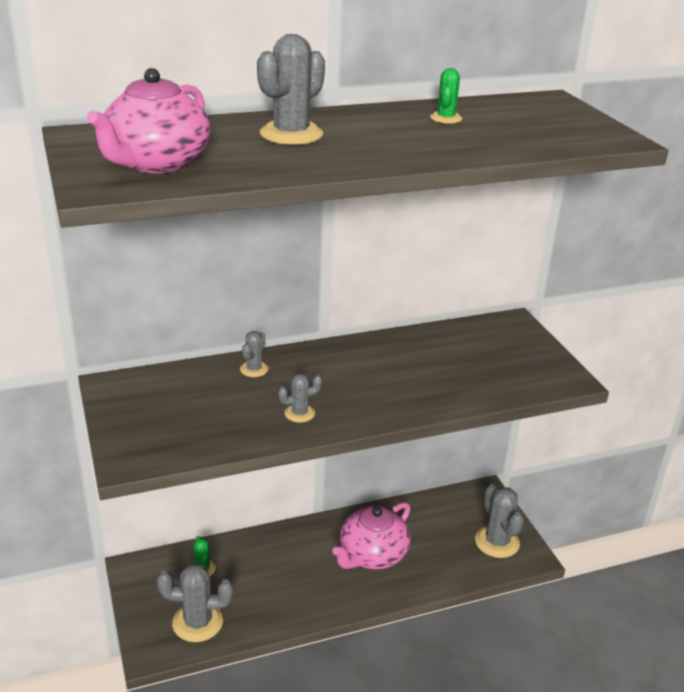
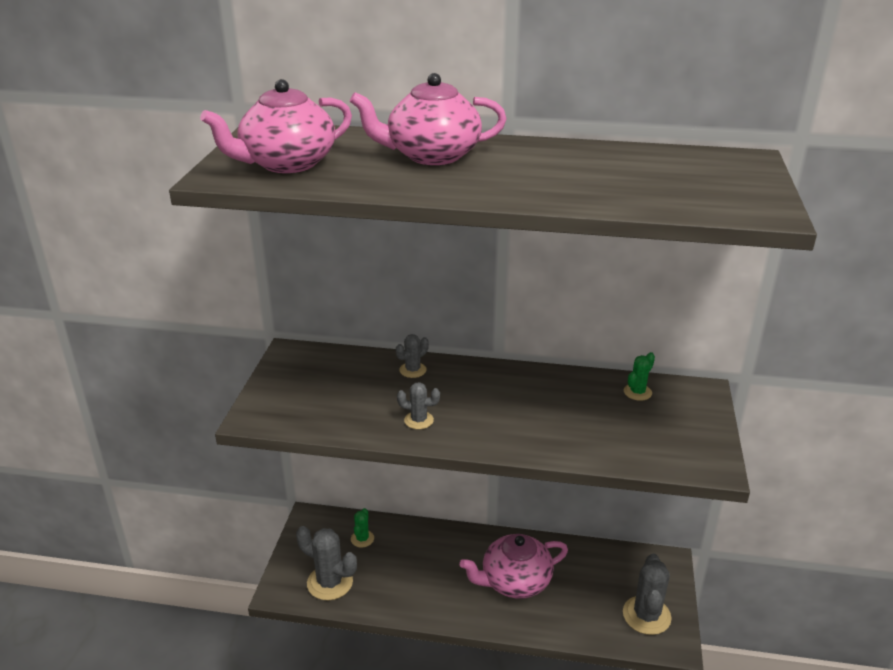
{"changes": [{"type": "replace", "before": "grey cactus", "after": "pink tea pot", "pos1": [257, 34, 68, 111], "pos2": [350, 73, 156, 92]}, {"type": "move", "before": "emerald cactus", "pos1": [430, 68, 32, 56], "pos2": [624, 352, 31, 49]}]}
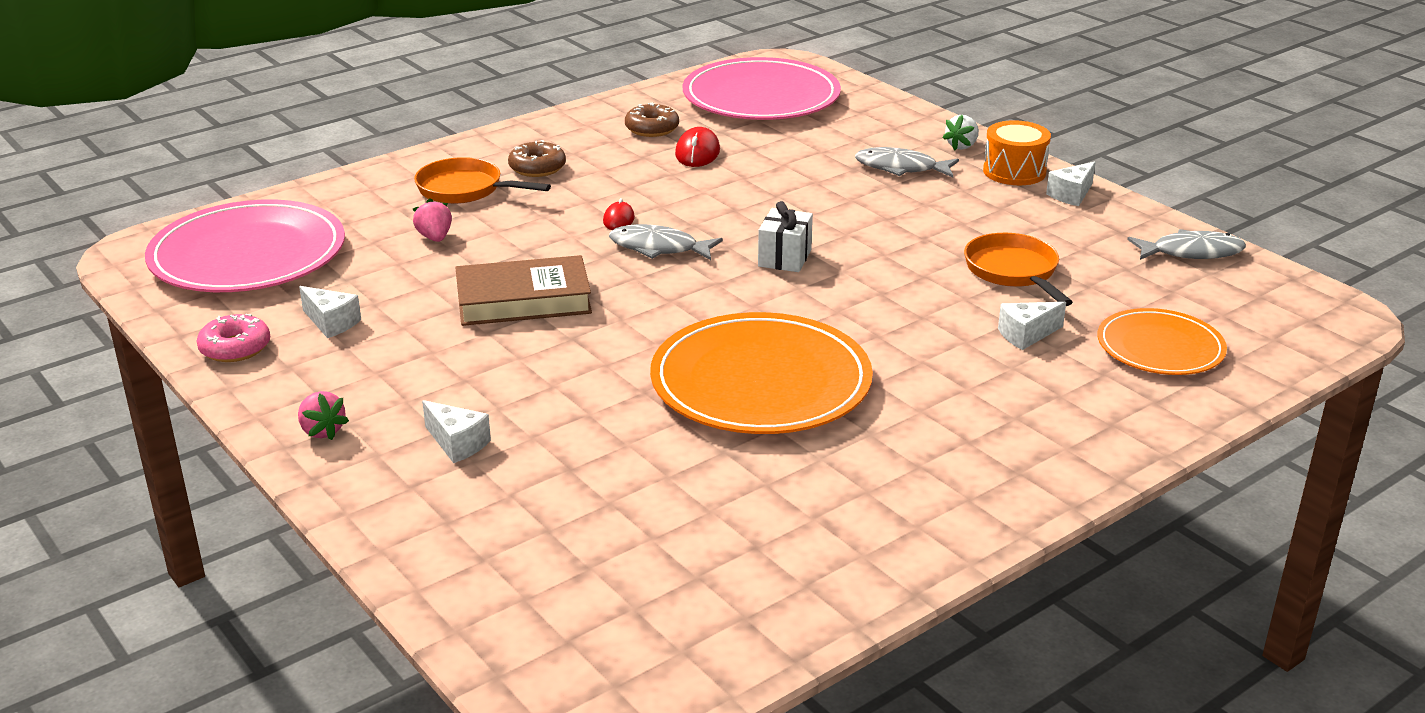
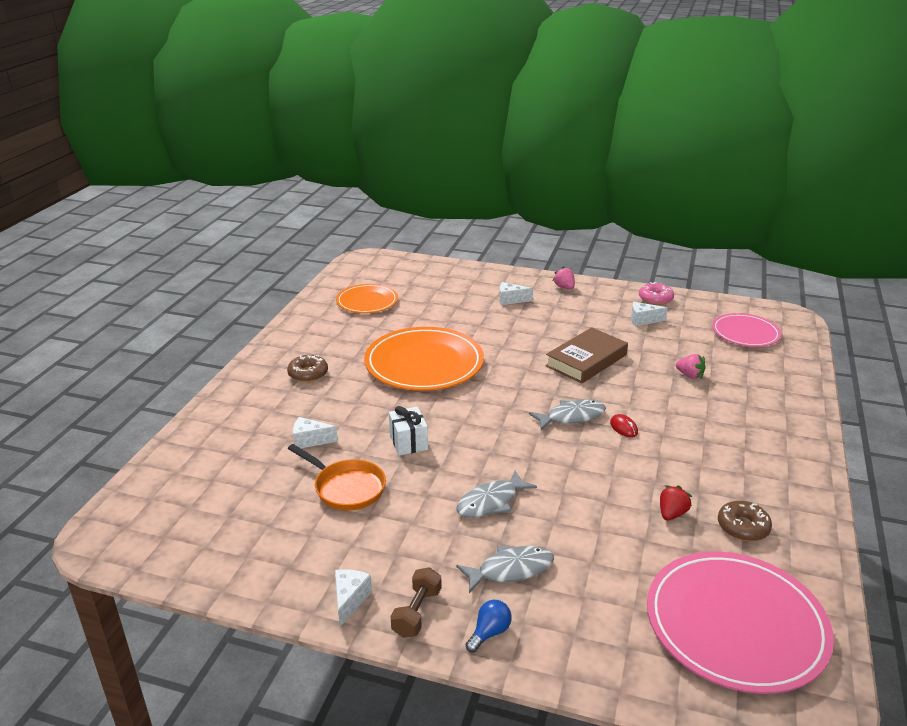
{"changes": [{"type": "replace", "before": "pure white strawberry", "after": "cobalt light bulb", "pos1": [942, 115, 37, 36], "pos2": [465, 600, 47, 53]}, {"type": "replace", "before": "bright orange snare drum", "after": "russet free weight", "pos1": [983, 120, 68, 65], "pos2": [391, 567, 50, 71]}, {"type": "replace", "before": "crimson PC mouse", "after": "crimson strawberry", "pos1": [675, 127, 45, 40], "pos2": [660, 485, 32, 36]}, {"type": "move", "before": "russet donut", "pos1": [508, 140, 58, 37], "pos2": [287, 355, 41, 27]}, {"type": "delete", "before": "bright orange pan", "pos1": [414, 157, 137, 47]}, {"type": "resize", "before": "pink flat dish", "pos1": [145, 200, 200, 92], "pos2": [712, 313, 69, 34], "scale": 0.59}, {"type": "move", "before": "pure white present", "pos1": [758, 201, 55, 71], "pos2": [389, 406, 39, 50]}, {"type": "move", "before": "grey toy fish", "pos1": [1127, 229, 119, 31], "pos2": [456, 471, 81, 47]}, {"type": "rotate", "before": "pure white piece of cheese", "pos1": [998, 302, 68, 48], "pos2": [293, 417, 45, 31], "turn": -120}, {"type": "move", "before": "bright orange flat dish", "pos1": [1098, 308, 129, 67], "pos2": [336, 284, 62, 29]}, {"type": "rotate", "before": "pink strawberry", "pos1": [298, 391, 51, 49], "pos2": [553, 266, 22, 23], "turn": 45}]}
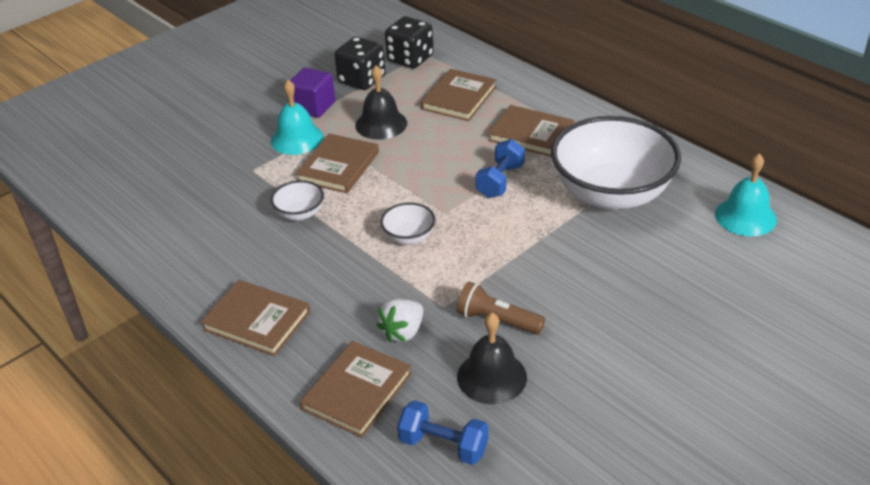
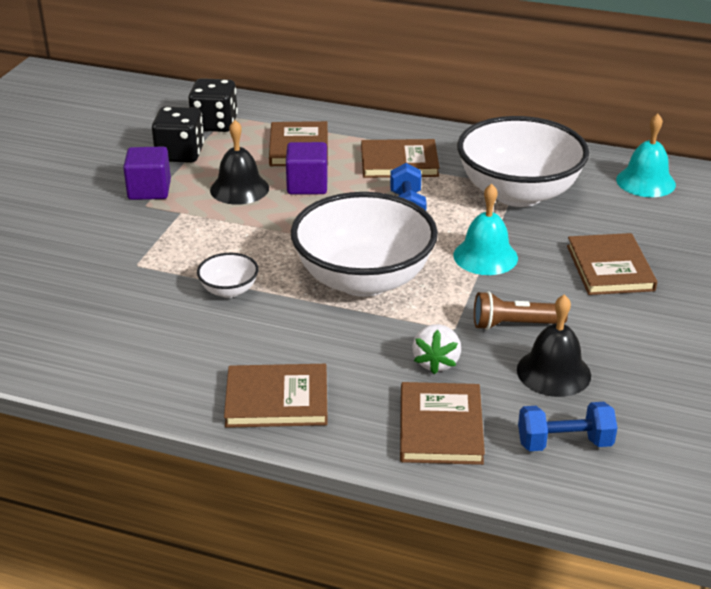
{"changes": [{"type": "move", "before": "aqua school bell", "pos1": [271, 80, 52, 75], "pos2": [453, 184, 65, 91]}, {"type": "move", "before": "russet hardcover", "pos1": [296, 134, 83, 59], "pos2": [567, 233, 90, 62]}, {"type": "resize", "before": "pure white deep dish", "pos1": [380, 202, 55, 42], "pos2": [291, 192, 147, 105], "scale": 2.38}, {"type": "insert", "after": "violet solid cube", "pos2": [286, 142, 42, 52]}]}
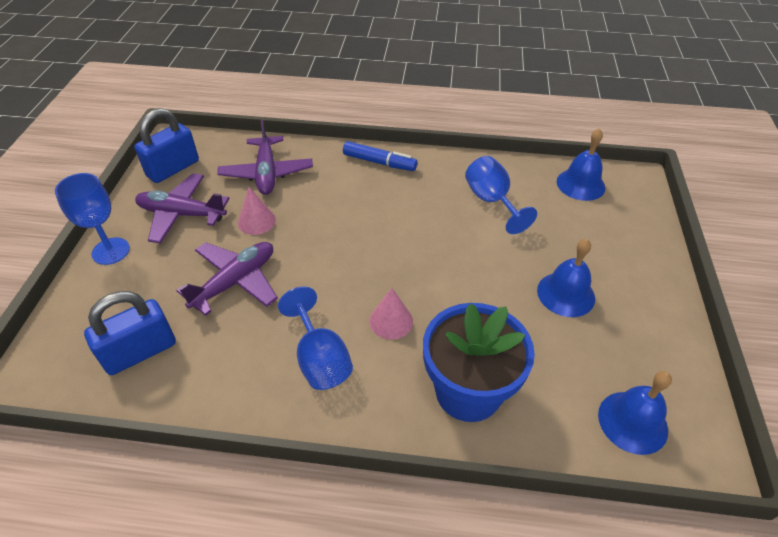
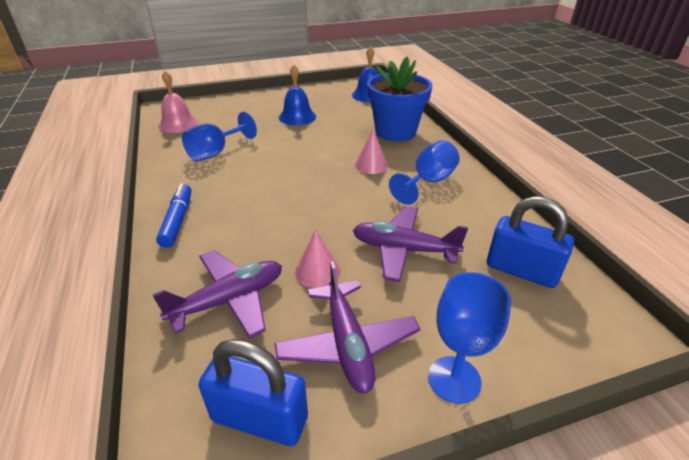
{"changes": [{"type": "recolor", "before": "cobalt school bell", "after": "pink school bell", "pos1": [557, 128, 48, 73], "pos2": [158, 71, 40, 62]}]}
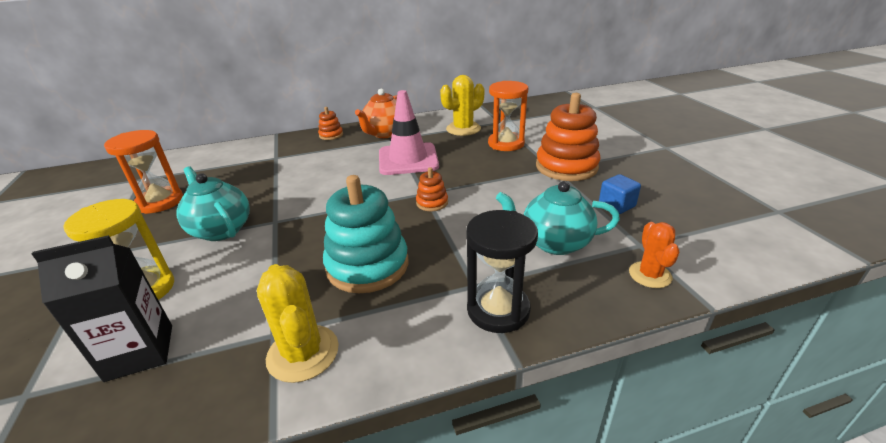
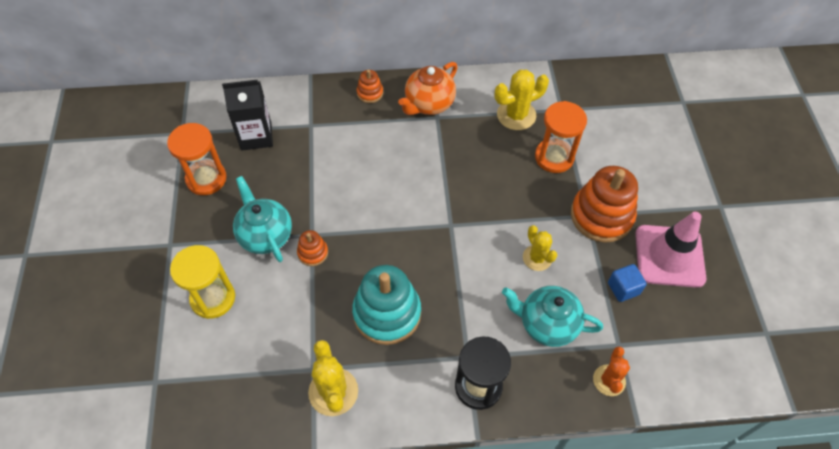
{"changes": [{"type": "move", "before": "pink safety cone", "pos1": [379, 90, 60, 85], "pos2": [635, 212, 71, 76]}, {"type": "move", "before": "bright orange stacking rings", "pos1": [416, 167, 32, 44], "pos2": [297, 230, 31, 36]}, {"type": "move", "before": "ebony milk carton", "pos1": [32, 235, 140, 147], "pos2": [222, 80, 51, 71]}, {"type": "insert", "after": "yellow cactus", "pos2": [523, 225, 34, 46]}]}
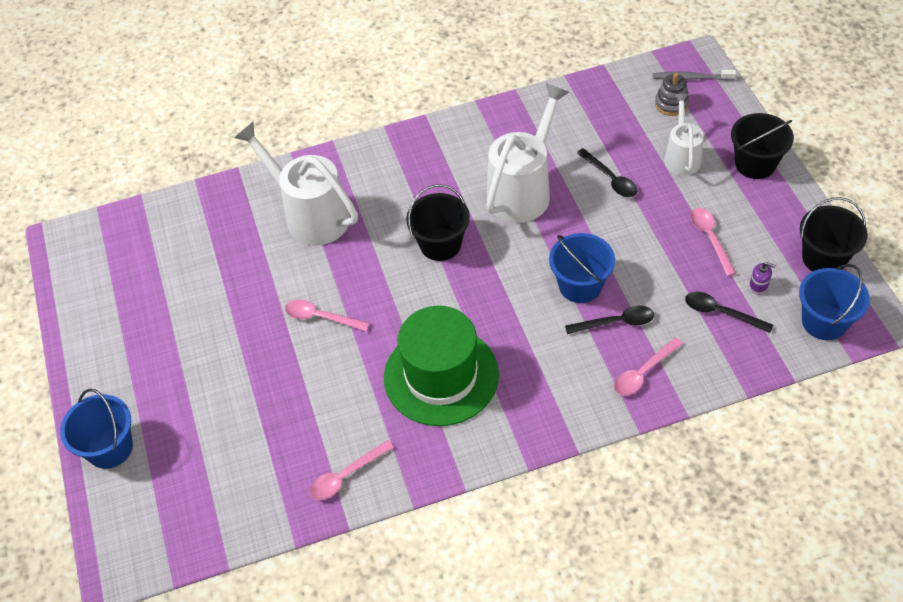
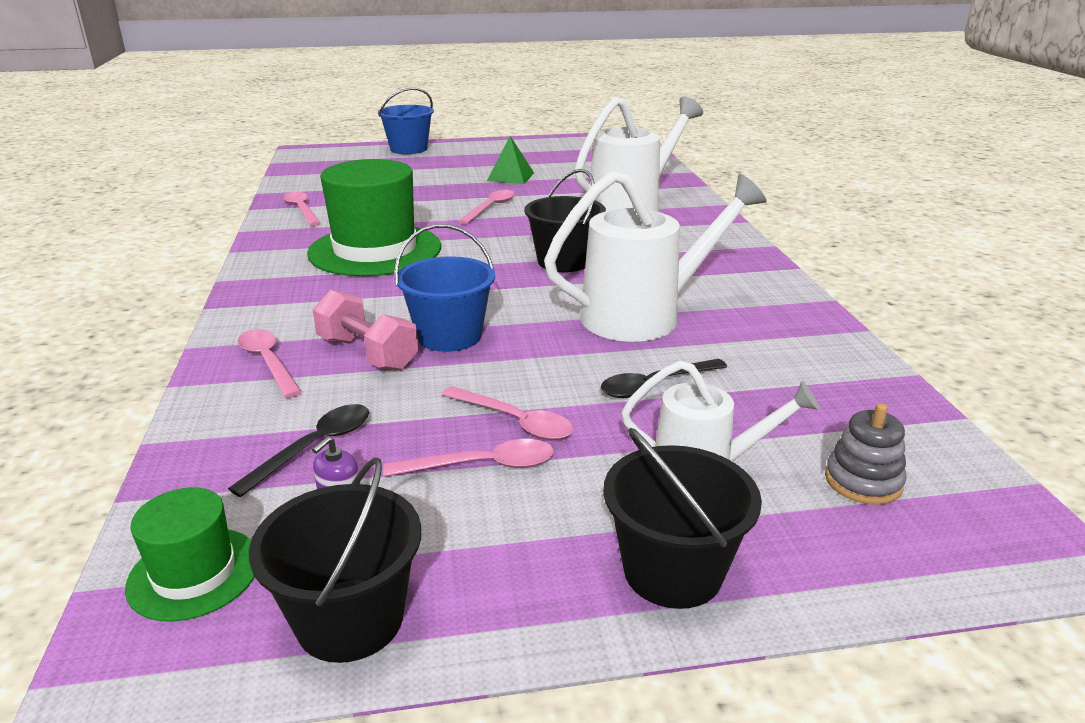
{"changes": [{"type": "delete", "before": "grey toothbrush", "pos1": [653, 70, 83, 10]}, {"type": "rotate", "before": "pure white sprinkling can", "pos1": [486, 83, 83, 140], "pos2": [544, 171, 222, 171], "turn": -60}, {"type": "replace", "before": "cobalt sand bucket", "after": "emerald tall hat", "pos1": [799, 264, 71, 76], "pos2": [125, 487, 130, 135]}, {"type": "replace", "before": "ebony teaspoon", "after": "pink free weight", "pos1": [565, 305, 89, 29], "pos2": [313, 290, 105, 81]}, {"type": "insert", "after": "emerald pyramid", "pos2": [487, 136, 47, 48]}, {"type": "insert", "after": "pink teaspoon", "pos2": [442, 386, 131, 54]}]}
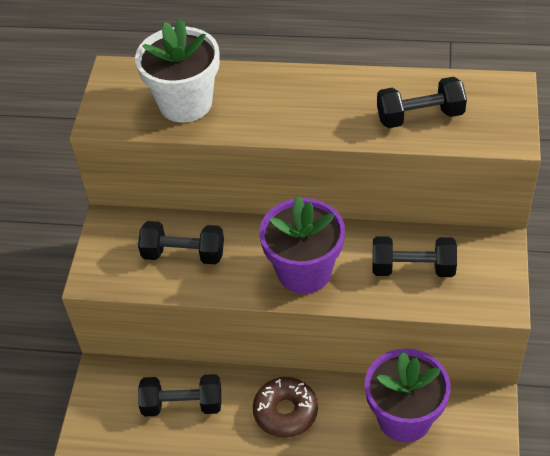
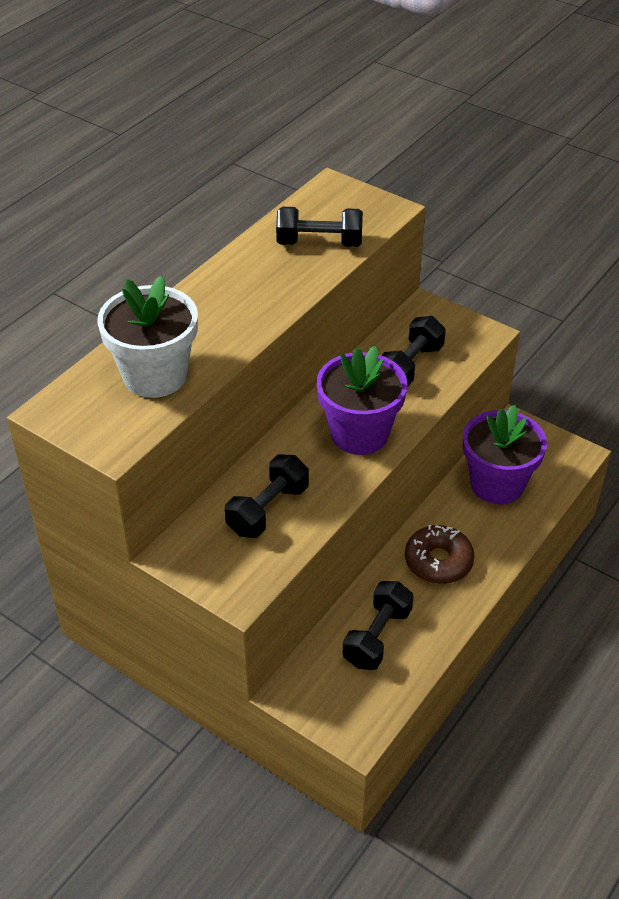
{"changes": [{"type": "rotate", "before": "ebony free weight", "pos1": [377, 77, 90, 51], "pos2": [276, 207, 87, 40], "turn": 75}]}
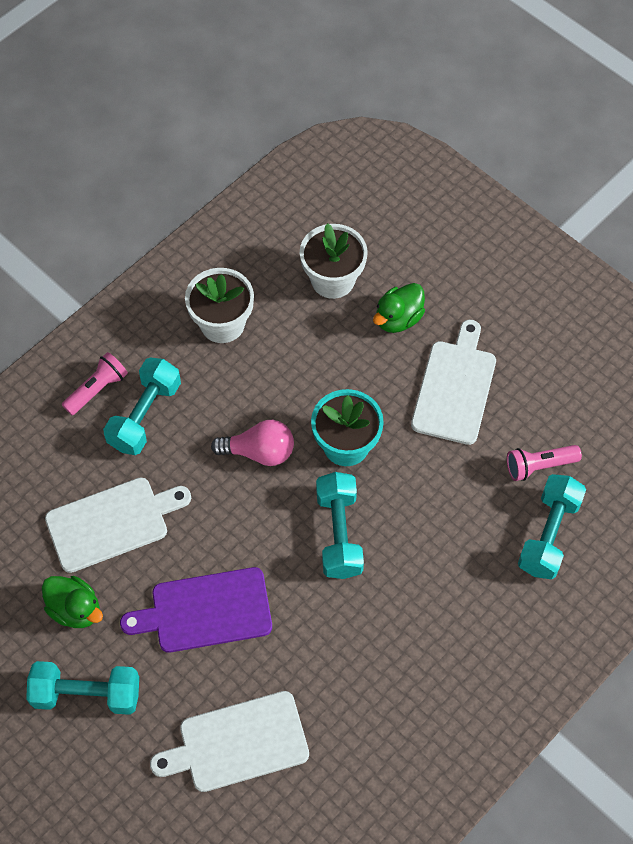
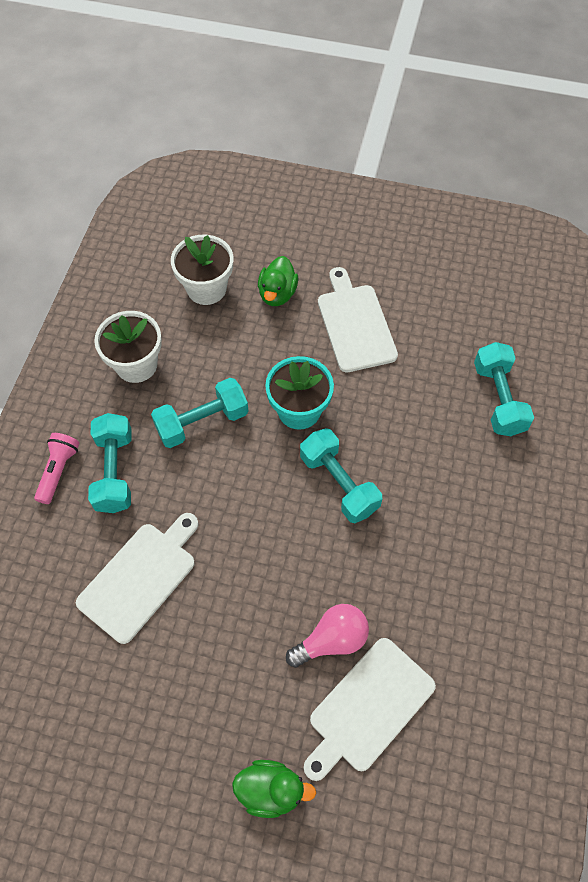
{"changes": [{"type": "move", "before": "pink light bulb", "pos1": [211, 420, 83, 46], "pos2": [286, 604, 83, 64]}, {"type": "delete", "before": "pink torch", "pos1": [507, 445, 75, 36]}, {"type": "delete", "before": "violet bread board", "pos1": [120, 567, 152, 86]}, {"type": "move", "before": "emerald rubber duck", "pos1": [42, 576, 61, 52], "pos2": [232, 760, 84, 58]}, {"type": "move", "before": "aqua free weight", "pos1": [26, 661, 113, 54], "pos2": [151, 378, 98, 70]}]}
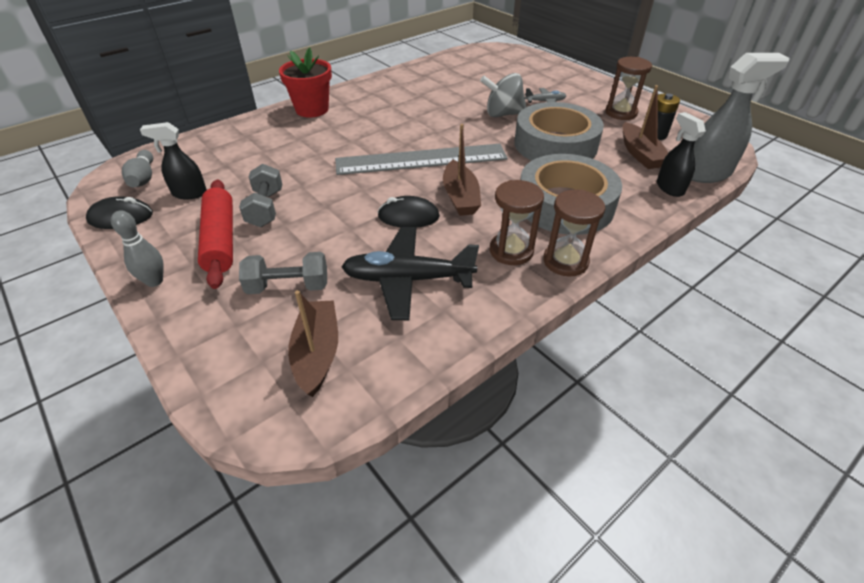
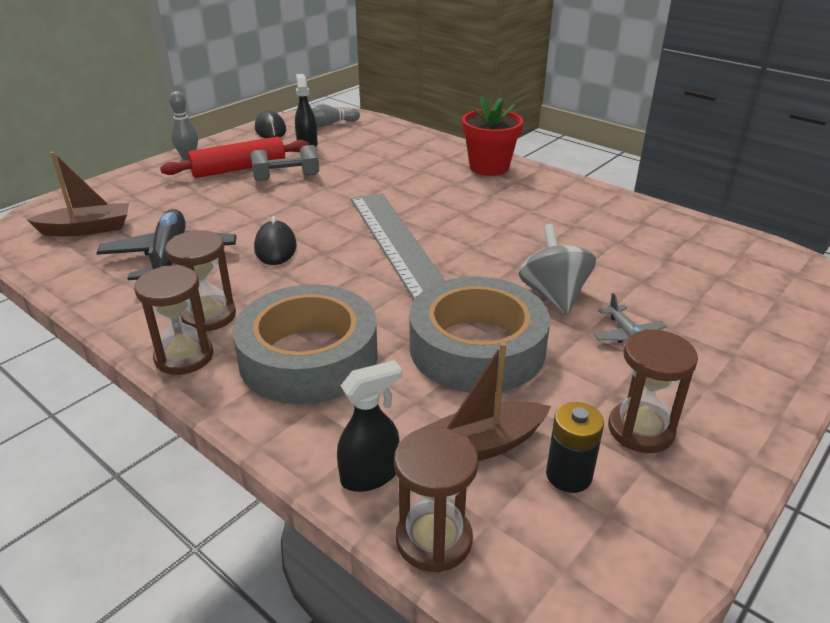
{"changes": [{"type": "replace", "before": "grey sprayer", "after": "russet sandglass", "pos1": [692, 53, 98, 130], "pos2": [394, 427, 84, 146]}, {"type": "delete", "before": "russet sailboat", "pos1": [443, 124, 38, 92]}, {"type": "delete", "before": "grey free weight", "pos1": [239, 252, 88, 42]}]}
